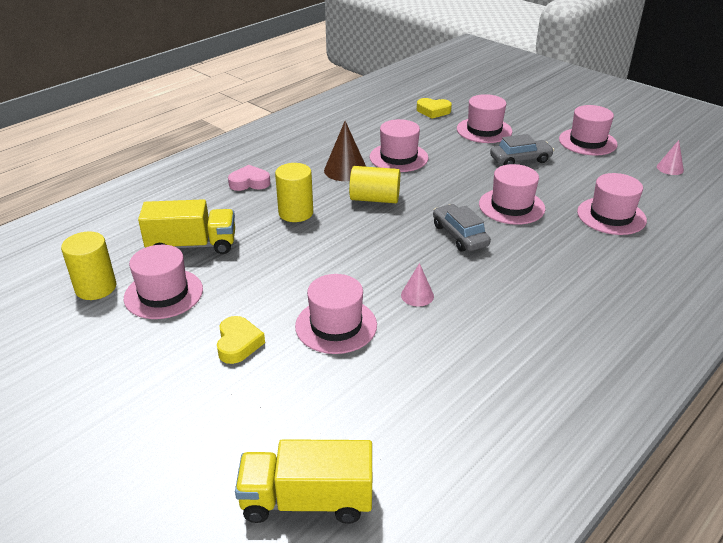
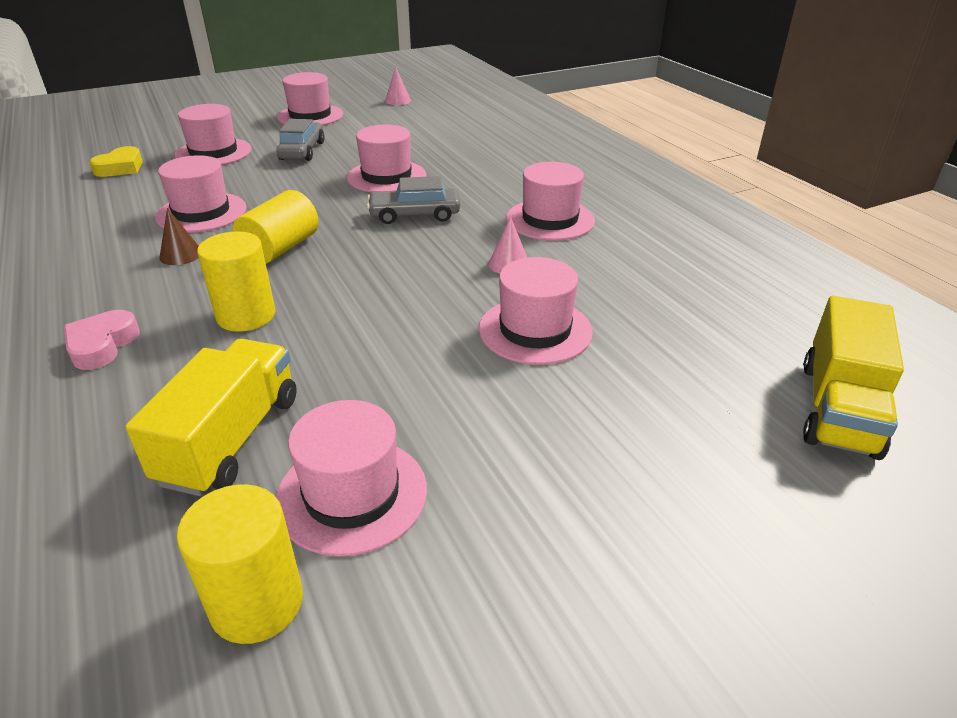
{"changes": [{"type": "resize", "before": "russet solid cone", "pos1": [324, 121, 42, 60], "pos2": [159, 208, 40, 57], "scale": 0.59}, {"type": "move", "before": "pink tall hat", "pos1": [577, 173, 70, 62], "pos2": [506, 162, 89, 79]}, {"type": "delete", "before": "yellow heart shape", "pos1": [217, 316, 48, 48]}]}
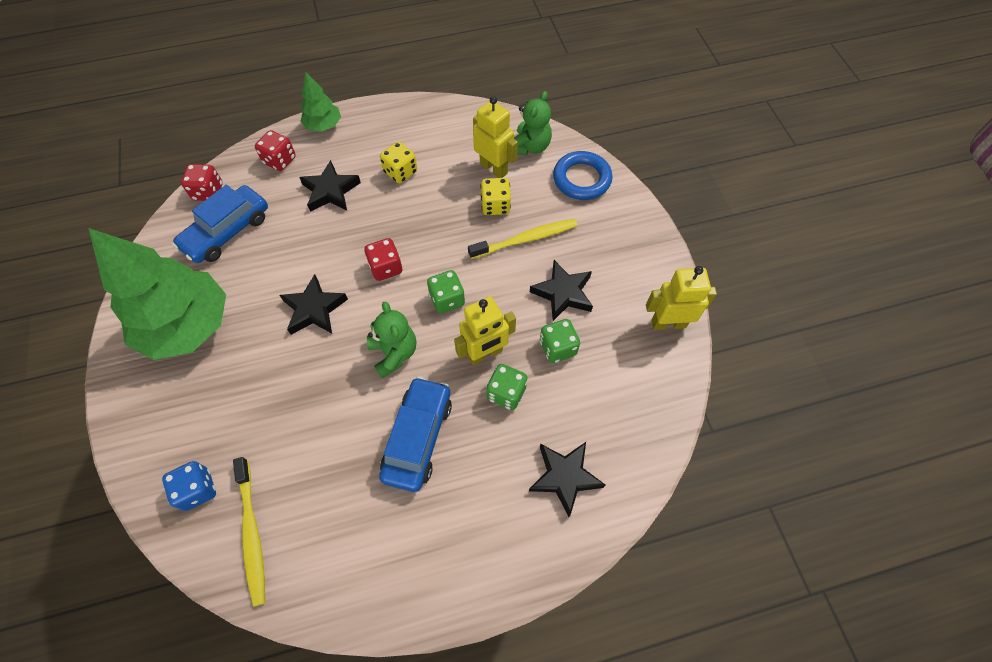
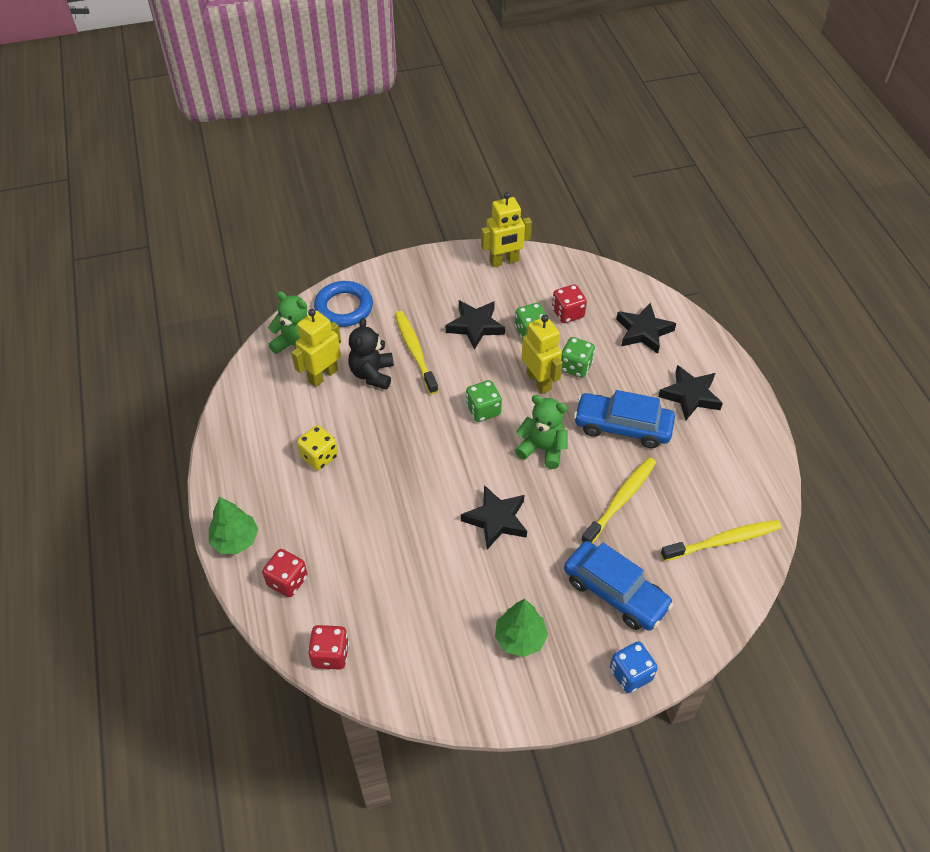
{"changes": [{"type": "move", "before": "ebony star", "pos1": [299, 160, 62, 52], "pos2": [658, 365, 65, 55]}, {"type": "replace", "before": "yellow dice", "after": "ebony stuffed bear", "pos1": [480, 178, 31, 37], "pos2": [348, 318, 46, 72]}, {"type": "move", "before": "cobalt automobile", "pos1": [172, 185, 96, 78], "pos2": [564, 541, 110, 90]}, {"type": "resize", "before": "emerald tree", "pos1": [89, 228, 137, 132], "pos2": [495, 599, 53, 58], "scale": 0.48}, {"type": "move", "before": "crimson dice", "pos1": [364, 238, 39, 43], "pos2": [552, 284, 35, 39]}, {"type": "rotate", "before": "yellow robot", "pos1": [646, 266, 71, 64], "pos2": [481, 192, 51, 75], "turn": -105}, {"type": "rotate", "before": "emerald stuffed bear", "pos1": [367, 301, 49, 78], "pos2": [515, 395, 53, 74], "turn": 45}, {"type": "move", "before": "cobalt dice", "pos1": [162, 461, 54, 50], "pos2": [610, 641, 48, 52]}, {"type": "insert", "after": "yellow toothbrush", "pos2": [581, 457, 75, 86]}]}
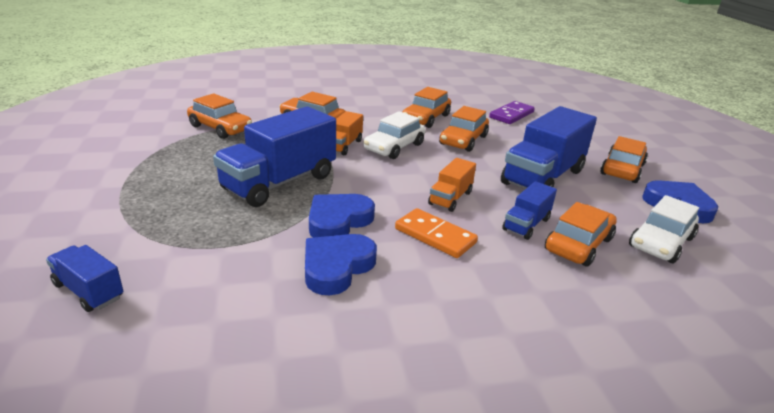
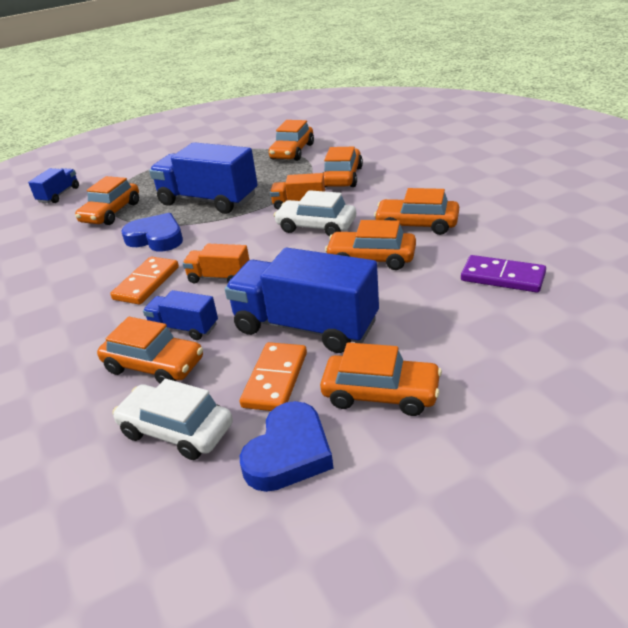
{"changes": [{"type": "delete", "before": "cobalt heart shape", "pos1": [305, 234, 72, 61]}, {"type": "insert", "after": "bright orange automobile", "pos2": [75, 176, 64, 49]}, {"type": "insert", "after": "bright orange domino piece", "pos2": [240, 342, 67, 69]}]}
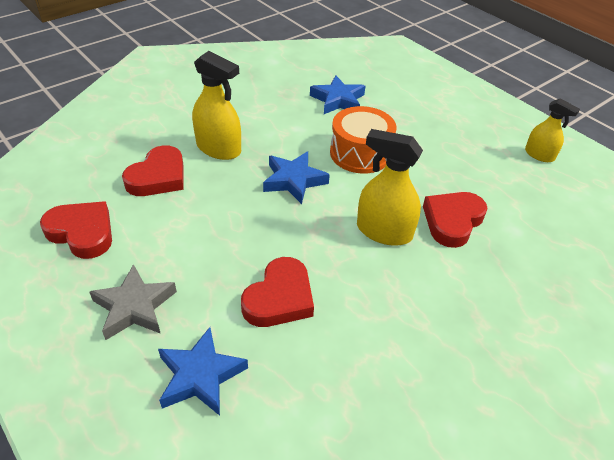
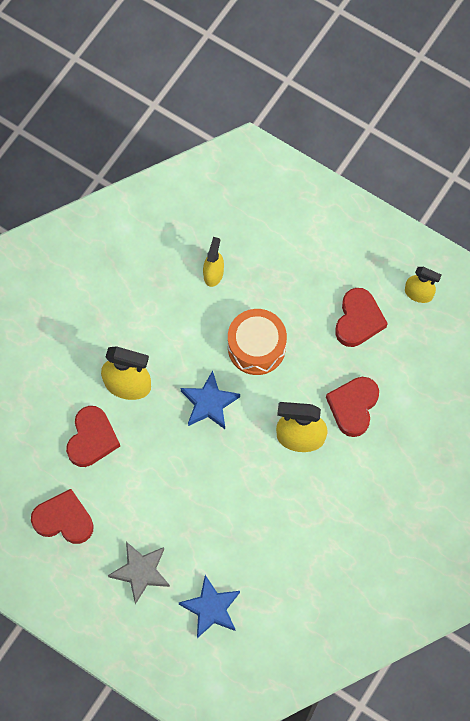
{"changes": [{"type": "replace", "before": "cobalt star", "after": "yellow sprayer", "pos1": [310, 75, 55, 39], "pos2": [203, 237, 21, 50]}, {"type": "move", "before": "crimson heart shape", "pos1": [241, 257, 73, 70], "pos2": [335, 288, 53, 59]}]}
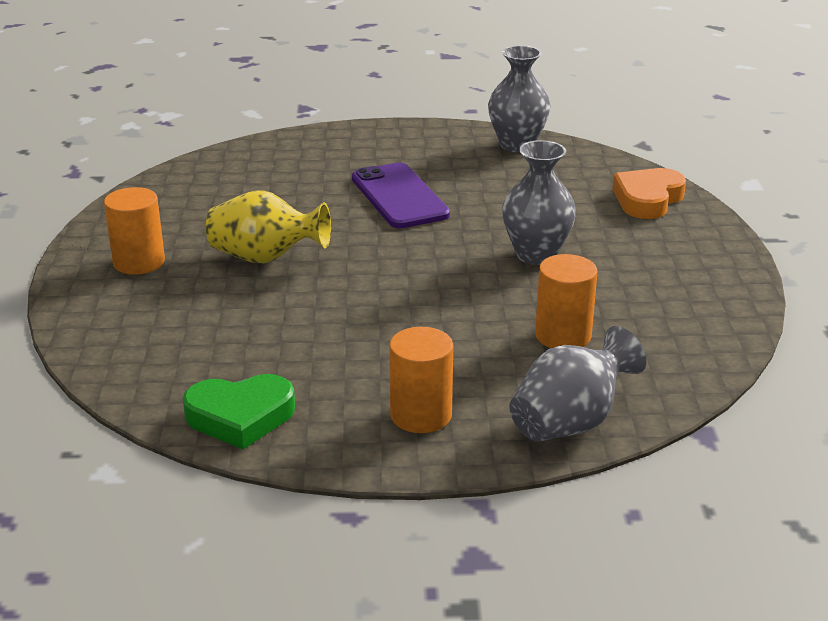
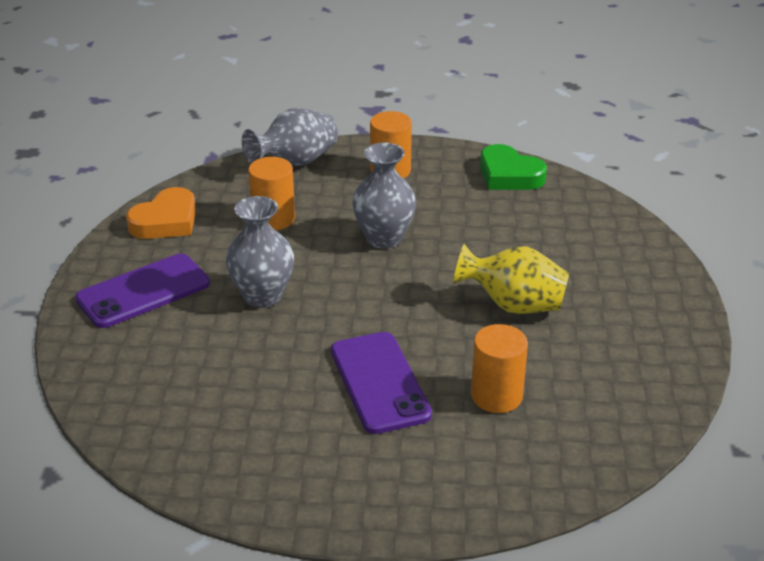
{"changes": [{"type": "move", "before": "grey flower vase", "pos1": [488, 45, 63, 107], "pos2": [352, 142, 64, 107]}, {"type": "move", "before": "bright orange heart shape", "pos1": [612, 168, 74, 51], "pos2": [126, 187, 70, 52]}, {"type": "move", "before": "bright orange cylinder shape", "pos1": [104, 187, 61, 88], "pos2": [471, 324, 57, 89]}, {"type": "rotate", "before": "emerald heart shape", "pos1": [183, 374, 112, 75], "pos2": [480, 144, 67, 46], "turn": -135}, {"type": "insert", "after": "violet phone", "pos2": [75, 254, 135, 74]}]}
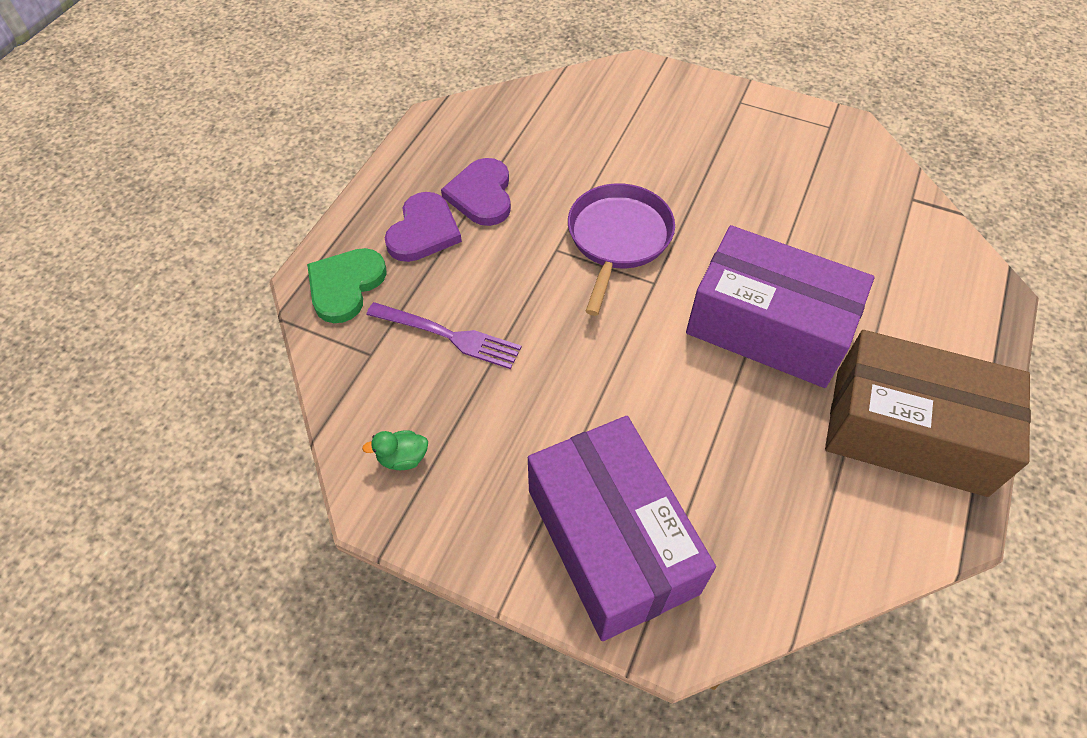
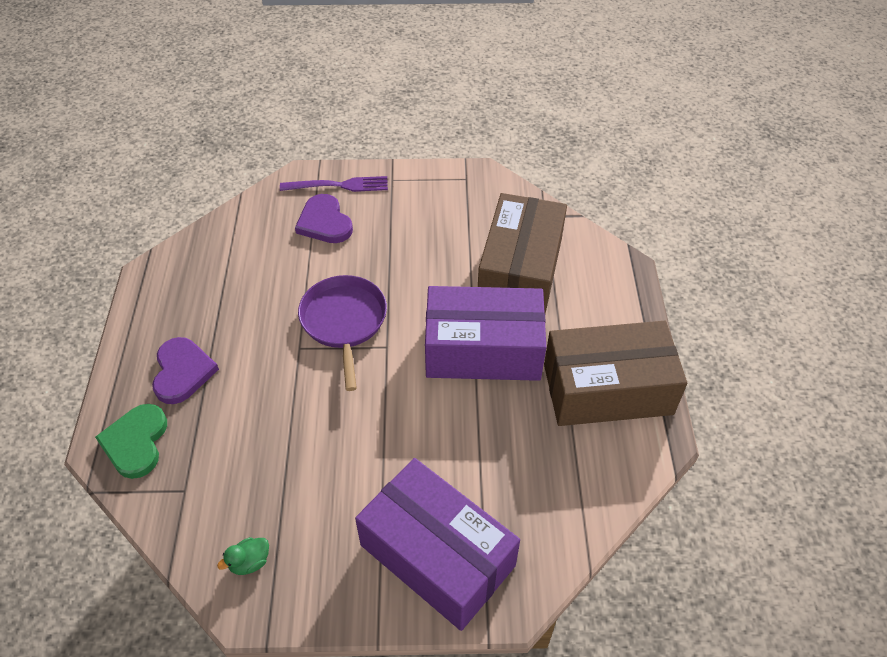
{"changes": [{"type": "move", "before": "violet heart shape", "pos1": [441, 158, 70, 68], "pos2": [295, 194, 58, 49]}, {"type": "move", "before": "violet table fork", "pos1": [366, 302, 155, 67], "pos2": [280, 176, 108, 16]}, {"type": "insert", "after": "russet package", "pos2": [478, 193, 89, 121]}]}
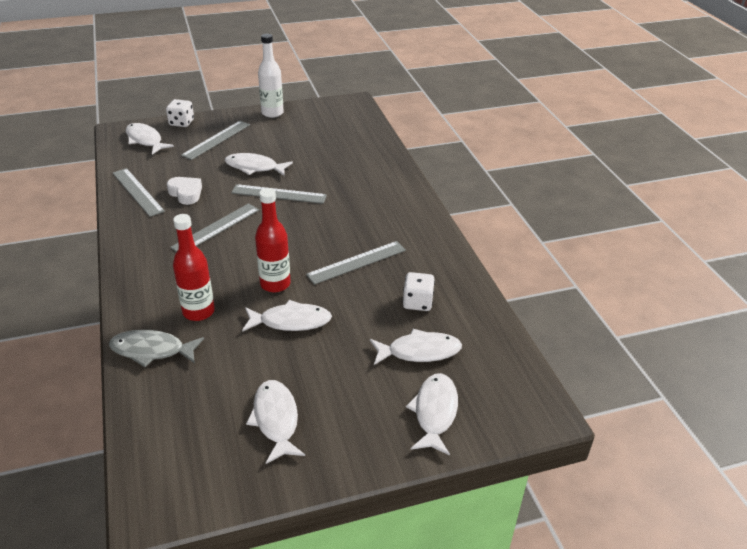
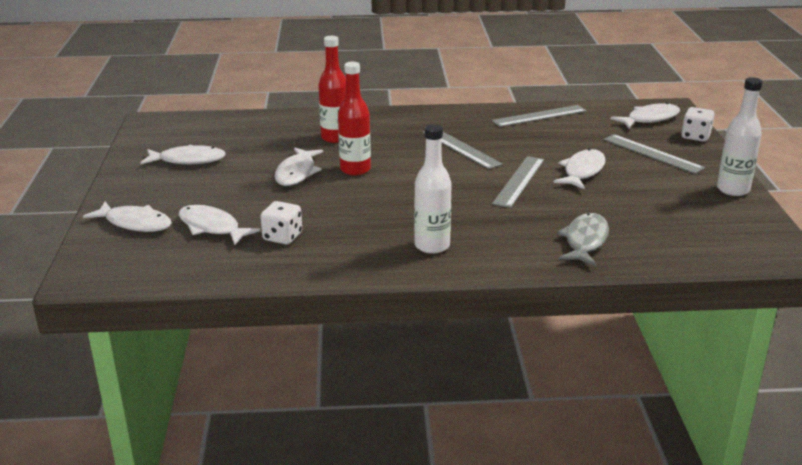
{"changes": [{"type": "delete", "before": "pure white heart shape", "pos1": [167, 177, 35, 28]}, {"type": "delete", "before": "grey measuring stick", "pos1": [306, 241, 100, 44]}, {"type": "rotate", "before": "pure white toy fish", "pos1": [370, 329, 92, 36], "pos2": [179, 205, 81, 40], "turn": 120}, {"type": "move", "before": "grey toy fish", "pos1": [109, 330, 95, 37], "pos2": [557, 213, 52, 53]}, {"type": "insert", "after": "pure white flask", "pos2": [414, 124, 38, 130]}]}
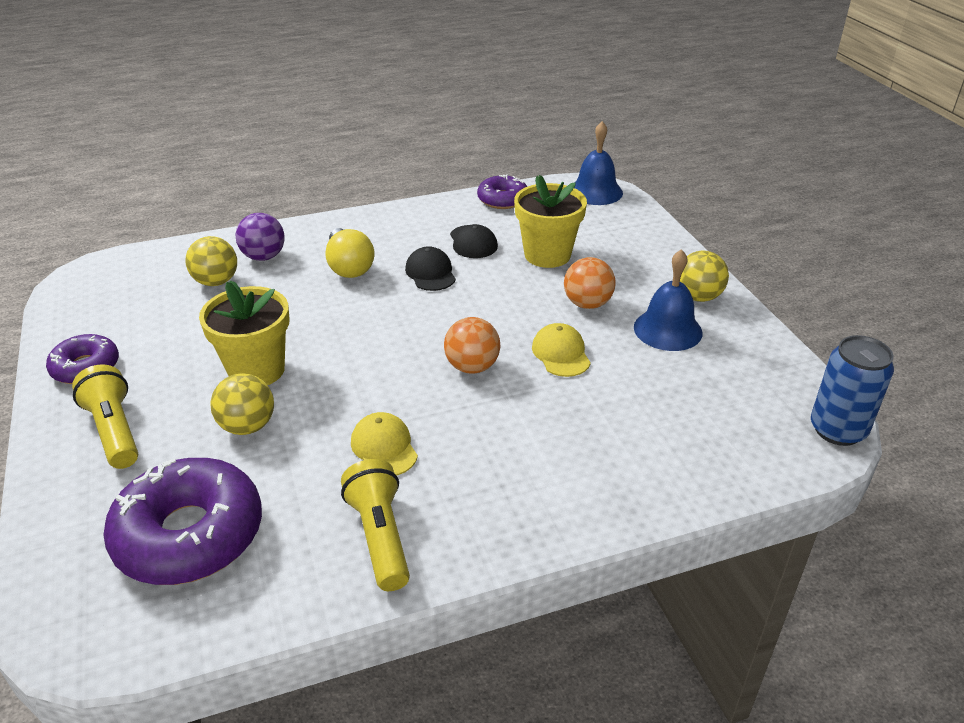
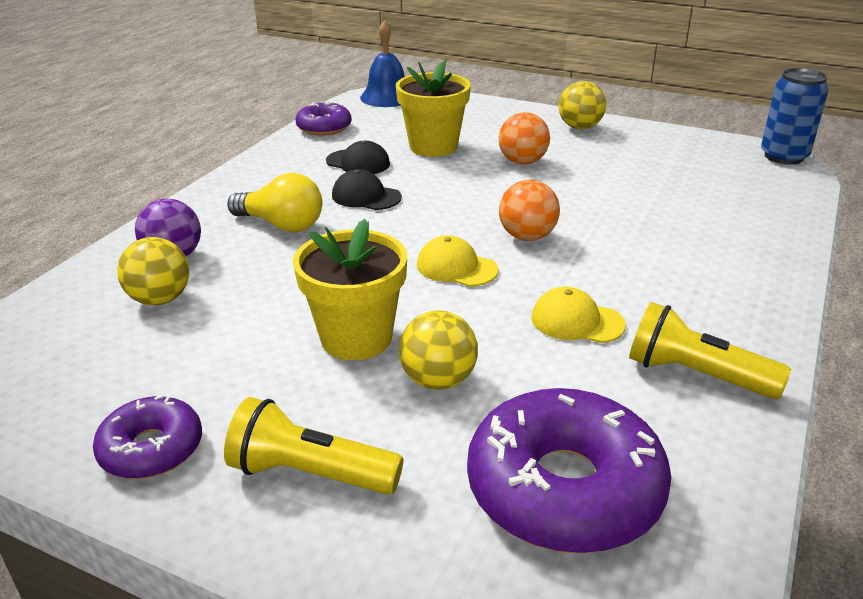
{"changes": [{"type": "delete", "before": "cobalt school bell", "pos1": [634, 249, 68, 102]}, {"type": "move", "before": "yellow cap", "pos1": [532, 323, 59, 54], "pos2": [417, 235, 81, 52]}]}
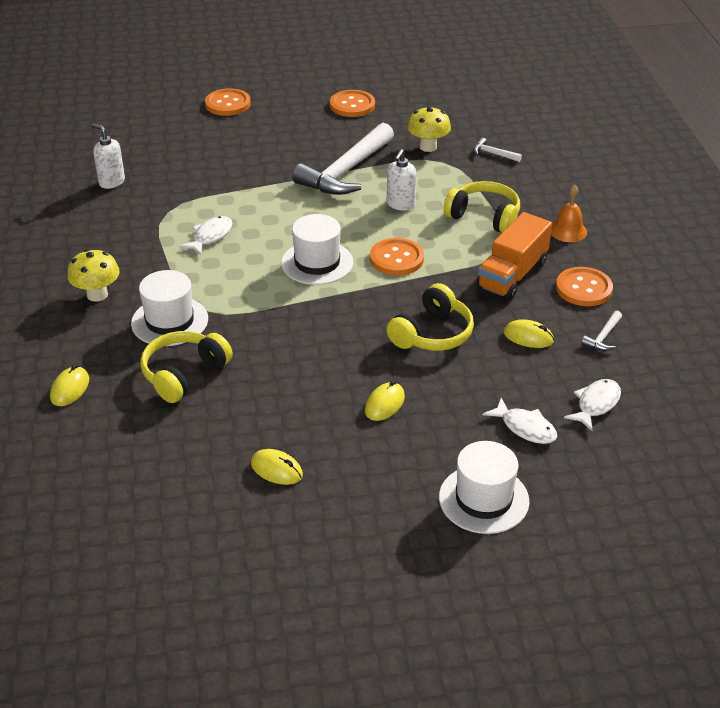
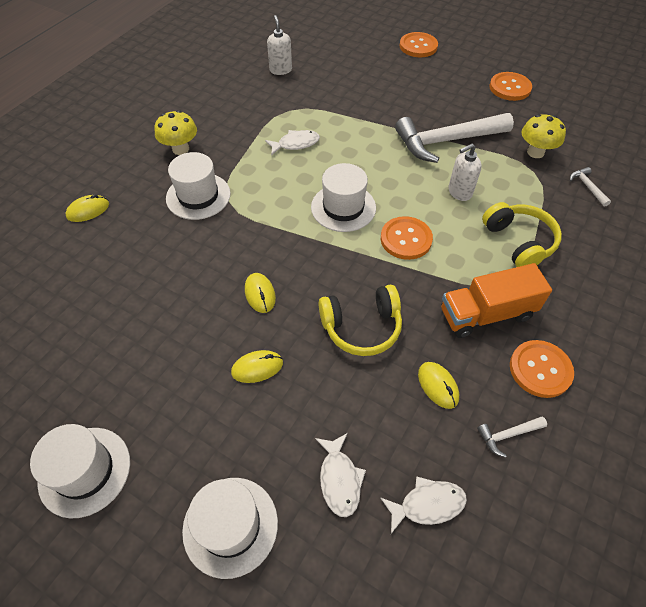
{"changes": [{"type": "delete", "before": "bright orange school bell", "pos1": [551, 185, 36, 57]}, {"type": "delete", "before": "yellow over-ear headphones", "pos1": [140, 331, 93, 72]}, {"type": "move", "before": "yellow PC mouse", "pos1": [251, 449, 52, 36], "pos2": [245, 273, 31, 40]}, {"type": "insert", "after": "pure white tall hat", "pos2": [30, 424, 100, 95]}]}
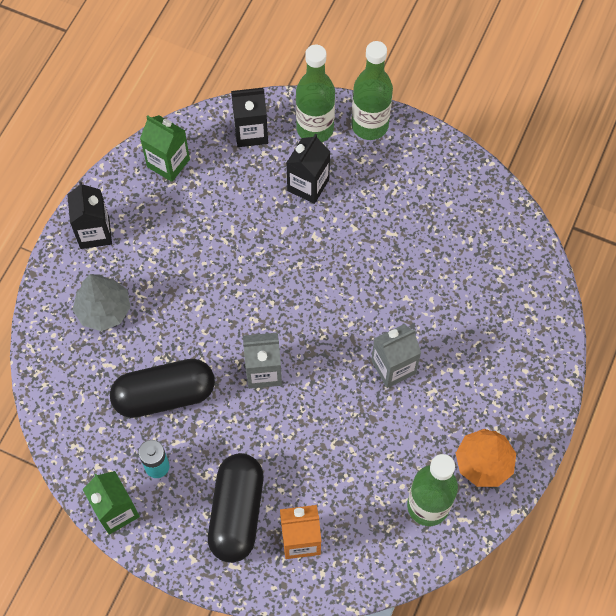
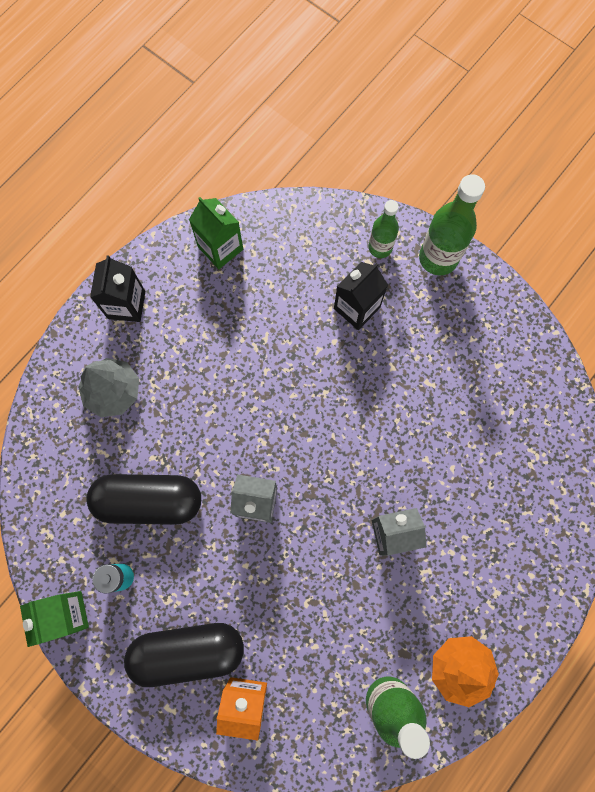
{"changes": [{"type": "resize", "before": "emerald flask", "pos1": [296, 45, 39, 97], "pos2": [369, 200, 30, 58], "scale": 0.61}, {"type": "delete", "before": "ebony milk carton", "pos1": [231, 88, 37, 59]}, {"type": "rotate", "before": "ebony pill shape", "pos1": [208, 453, 56, 110], "pos2": [124, 623, 120, 64], "turn": 60}]}
